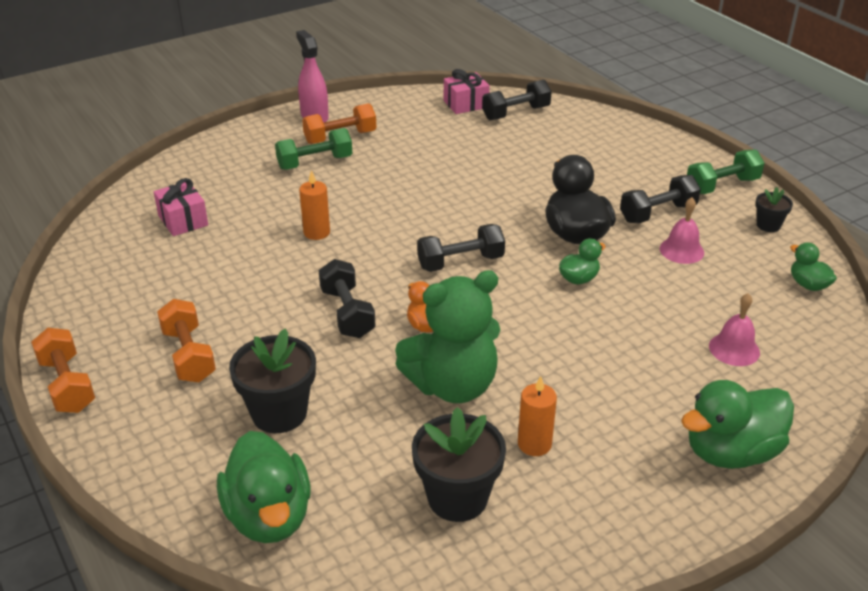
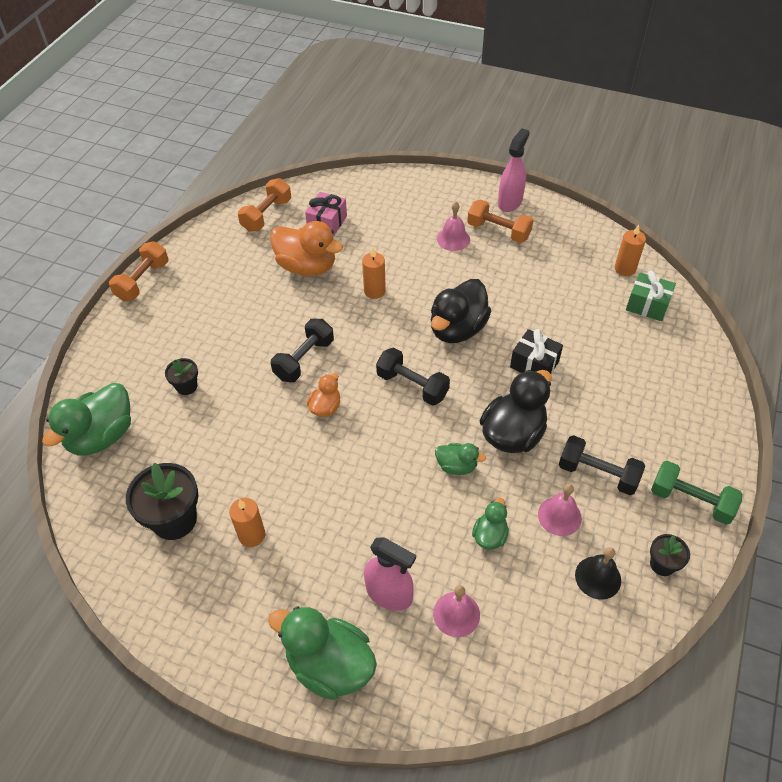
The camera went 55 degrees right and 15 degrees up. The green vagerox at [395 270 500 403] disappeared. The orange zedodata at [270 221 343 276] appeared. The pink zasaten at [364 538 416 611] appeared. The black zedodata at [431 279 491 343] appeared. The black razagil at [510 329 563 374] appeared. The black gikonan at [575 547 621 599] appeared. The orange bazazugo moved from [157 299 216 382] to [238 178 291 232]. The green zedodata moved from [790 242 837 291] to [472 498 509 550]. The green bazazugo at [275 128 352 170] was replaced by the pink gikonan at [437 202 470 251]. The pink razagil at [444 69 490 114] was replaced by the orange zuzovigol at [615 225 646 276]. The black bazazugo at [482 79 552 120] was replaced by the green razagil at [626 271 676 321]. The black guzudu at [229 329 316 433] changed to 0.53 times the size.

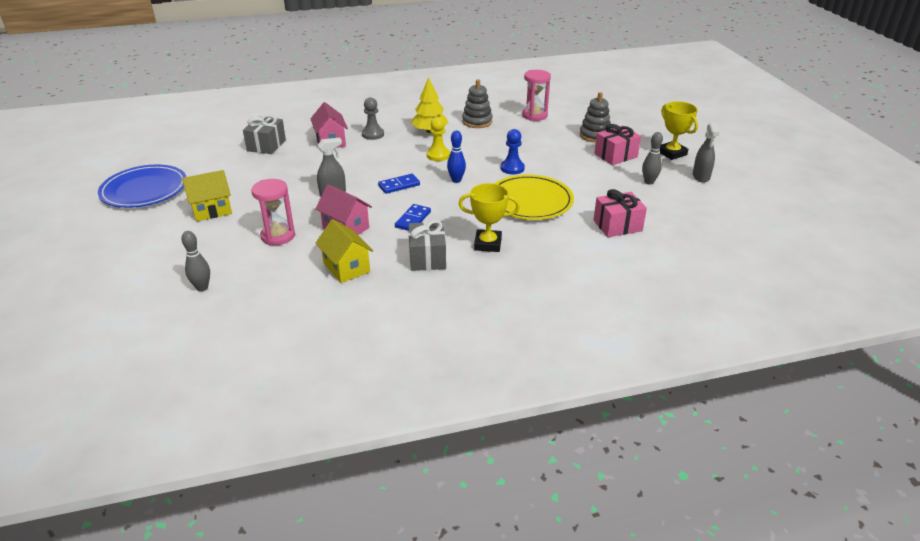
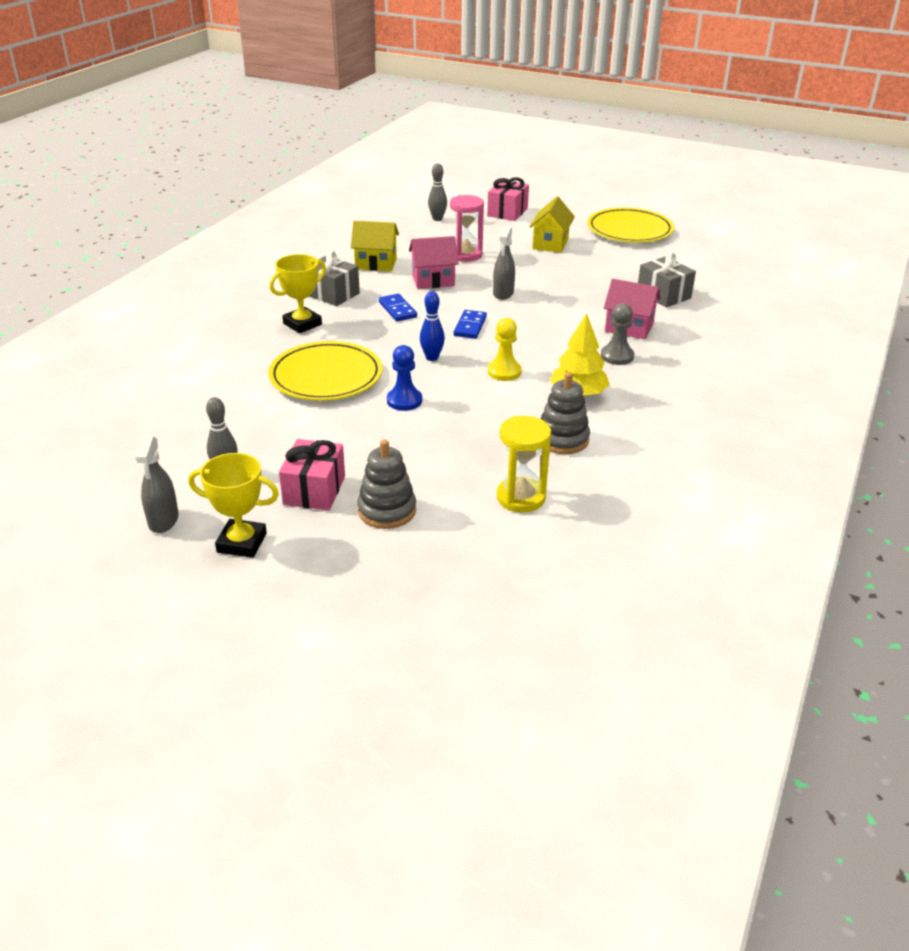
The camera went 130 degrees right and 0 degrees up. The pink razagil moved from [593 189 647 237] to [487 177 529 221]. The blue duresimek at [98 165 186 208] became the yellow duresimek at [587 208 674 243]. The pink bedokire at [522 70 551 121] became the yellow bedokire at [497 416 551 512]. The grey zasaten at [693 122 719 183] turned 135 degrees counterclockwise.

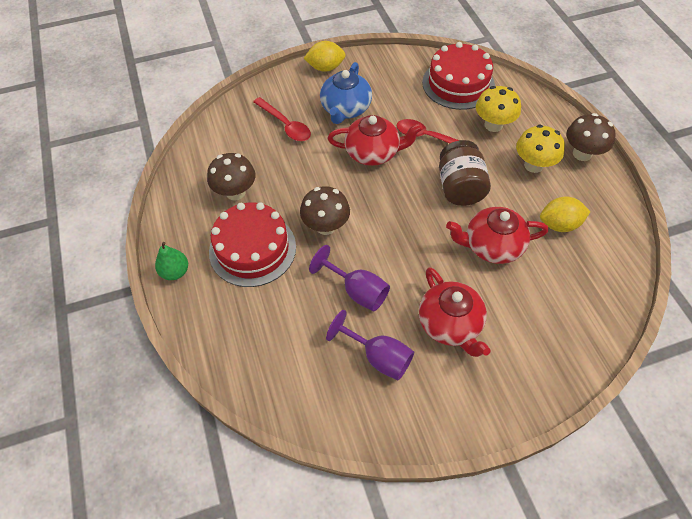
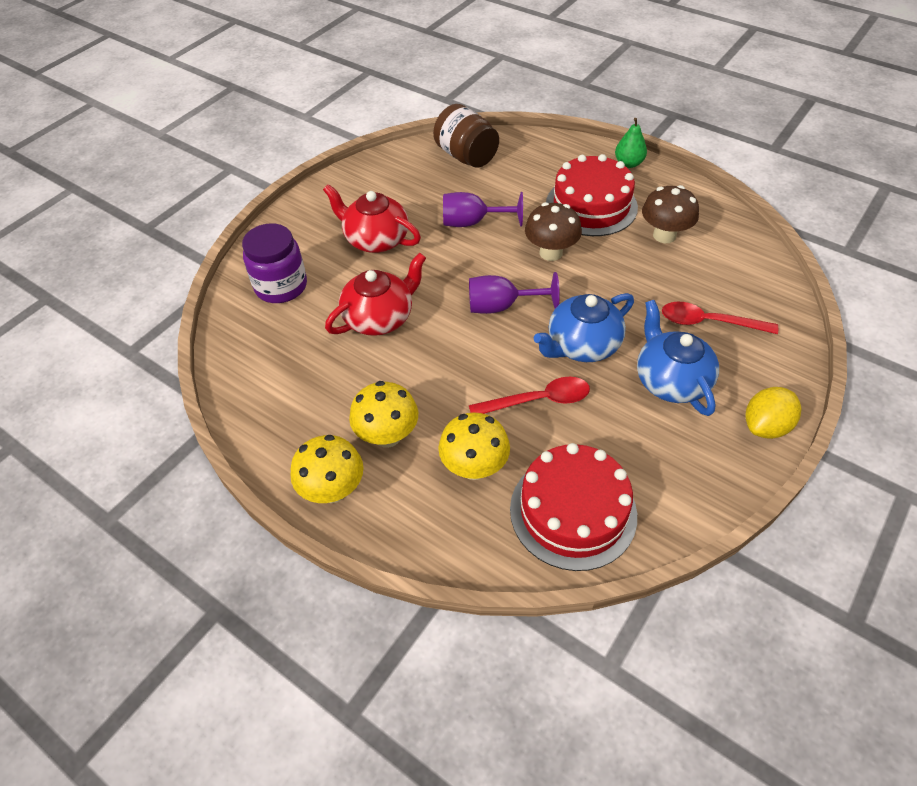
The camera went 145 degrees right and 5 degrees down. The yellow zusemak at [540 196 590 232] disappeared. The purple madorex at [242 223 307 303] appeared. The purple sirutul moved from [326 310 414 380] to [469 272 560 314]. The brown madorex moved from [439 140 491 206] to [433 104 499 168]. The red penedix at [328 115 423 166] became the blue penedix at [534 293 634 362]. The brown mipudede at [567 113 615 161] became the yellow mipudede at [290 435 364 503].

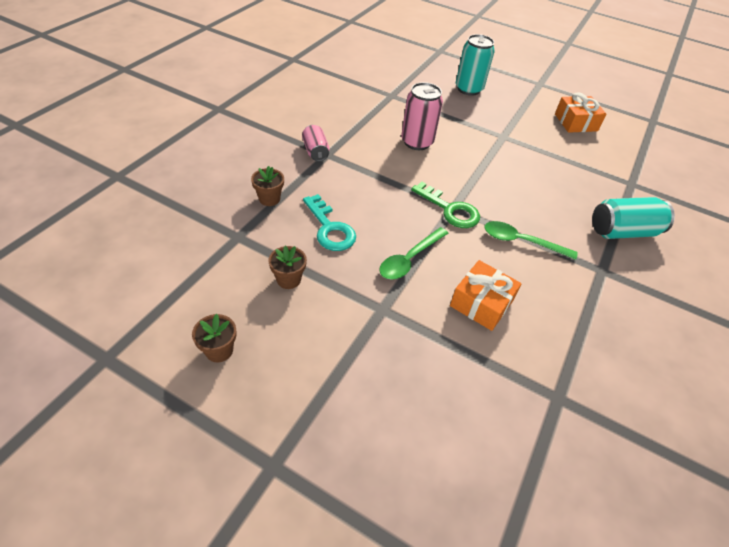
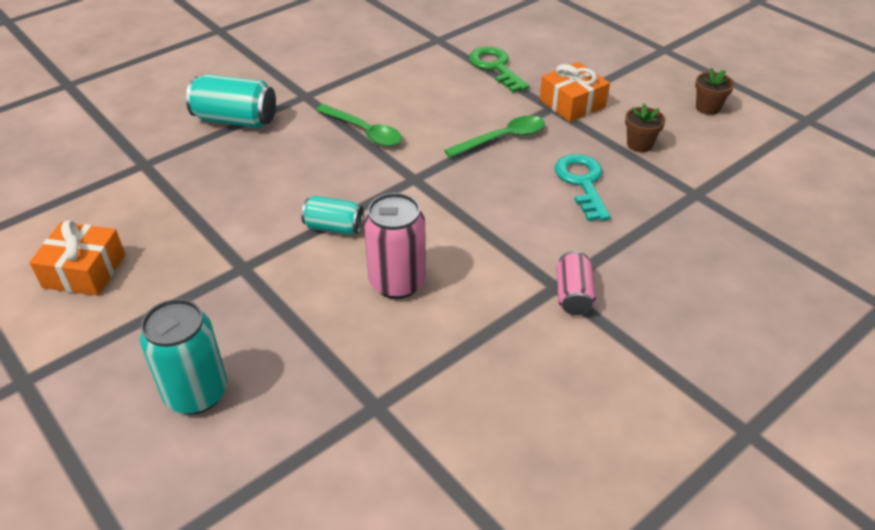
The camera went 155 degrees left and 5 degrees down. The brown guzudu at [251 166 284 206] disappeared. The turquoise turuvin at [301 196 364 235] appeared. The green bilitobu moved from [411 182 480 228] to [469 47 529 93]. The orange razagil moved from [450 260 522 331] to [539 62 610 122].

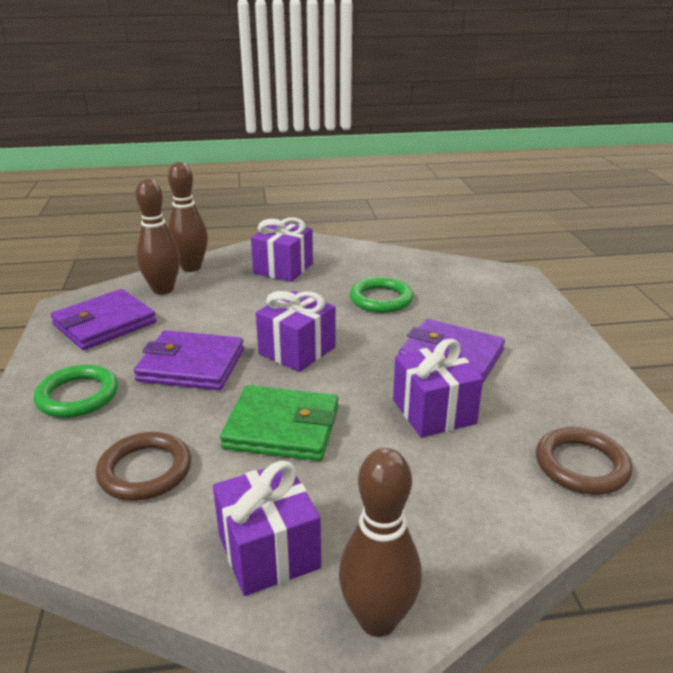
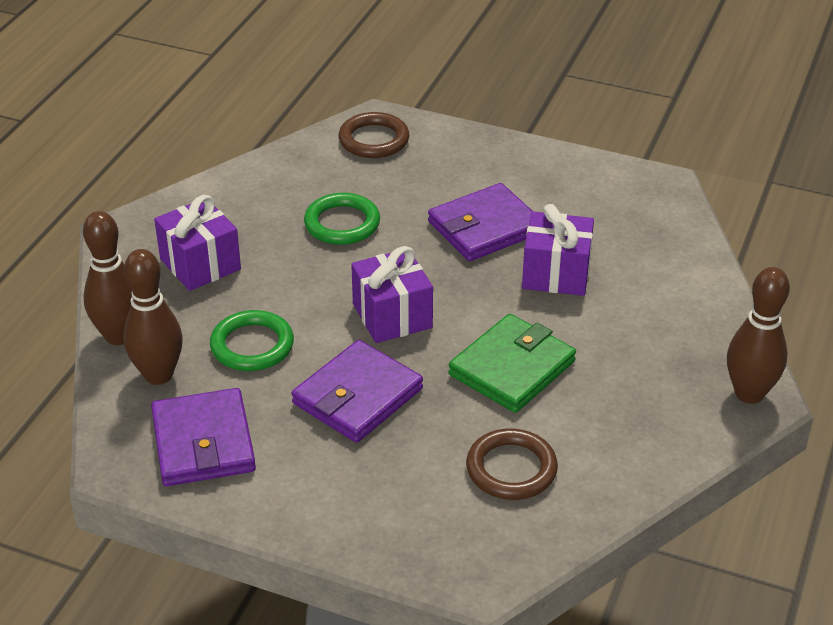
The camera went 60 degrees left and 10 degrees up. The purple razagil at [213 461 321 596] disappeared. The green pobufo moved from [34 365 118 418] to [210 310 294 371]. The brown pobufo moved from [536 427 632 495] to [339 112 409 158].

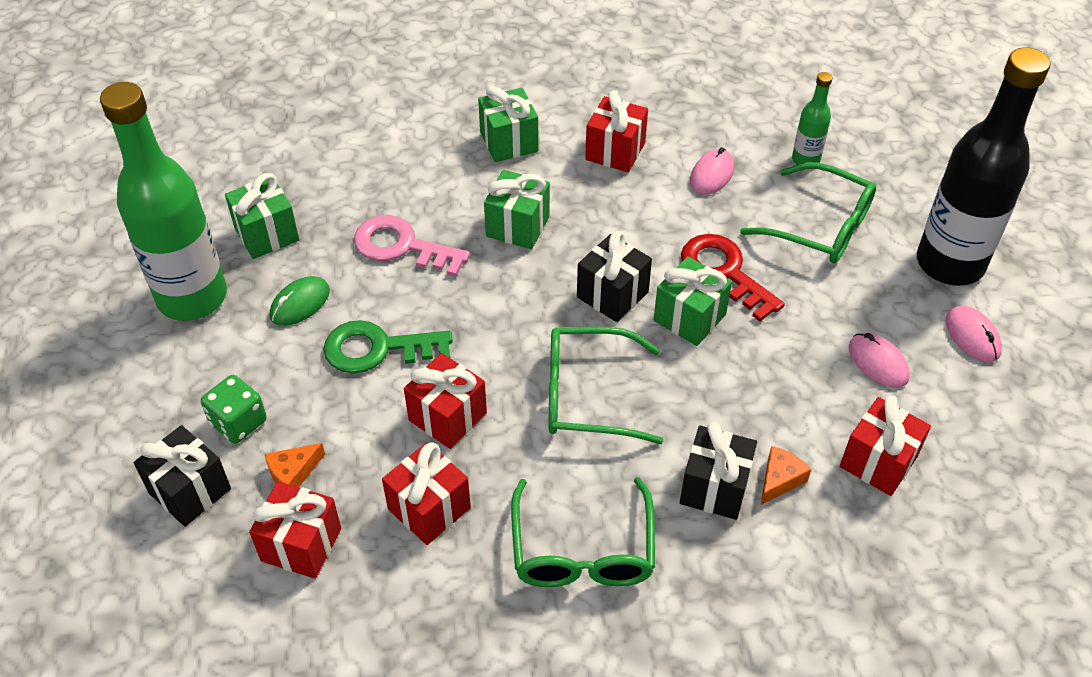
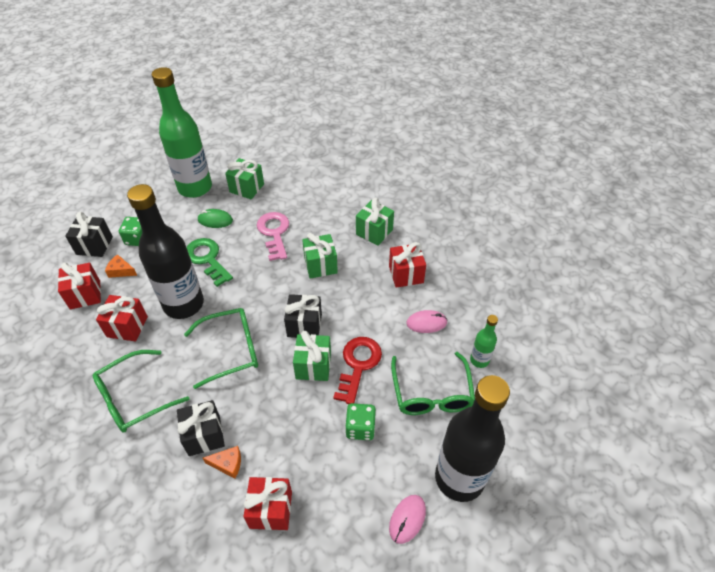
The camera went 55 degrees right and 0 degrees up. The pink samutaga at [849 333 910 387] disappeared. The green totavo at [345 403 376 440] appeared. The red razagil at [404 353 487 449] was replaced by the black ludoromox at [127 184 204 319]. The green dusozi at [548 327 663 444] turned 105 degrees clockwise.

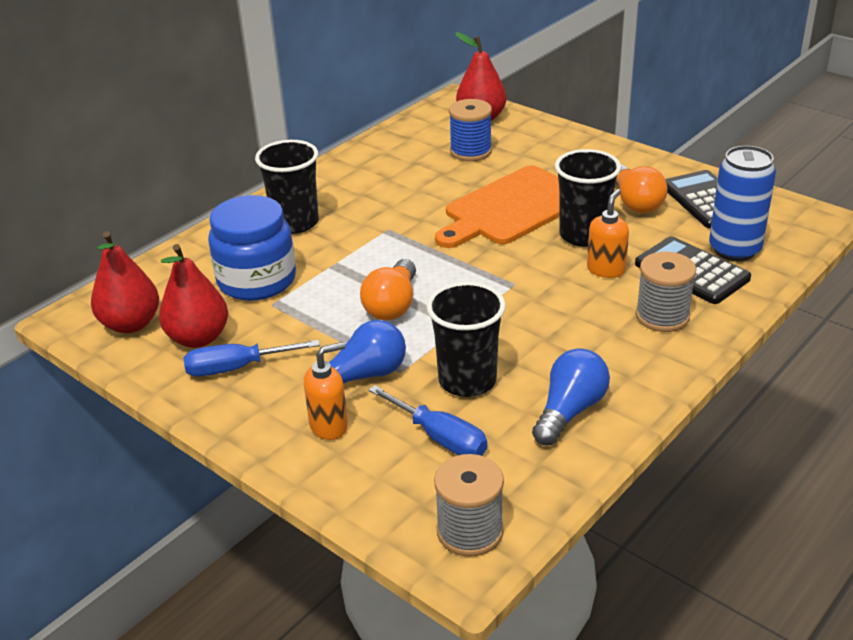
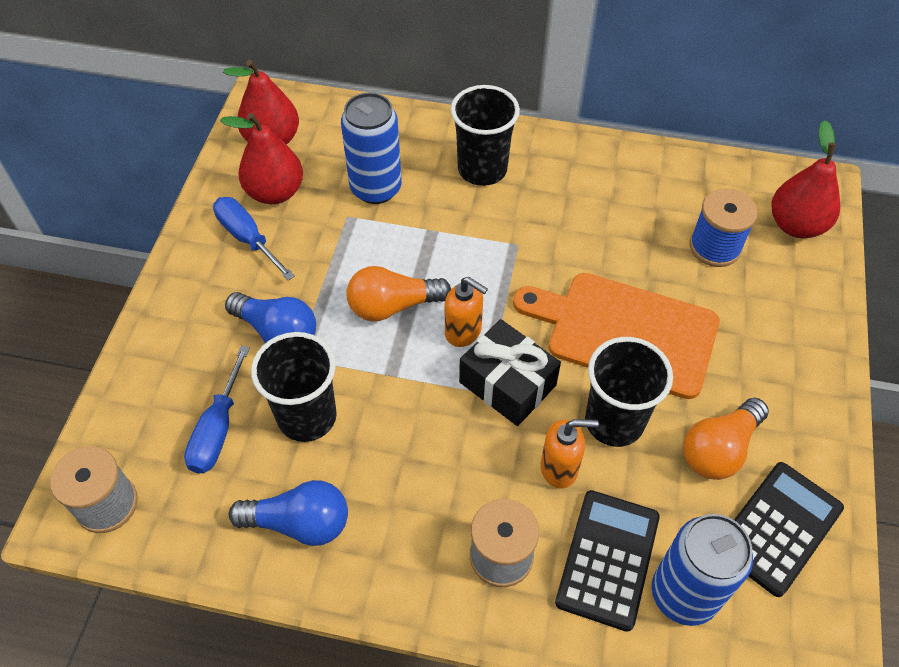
The camera went 60 degrees right and 20 degrees up. The black razagil at [459 319 561 426] appeared. The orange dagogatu moved from [304 342 348 440] to [445 277 488 347]. The blue madorex at [208 195 296 301] was replaced by the blue turuvin at [341 93 402 204].

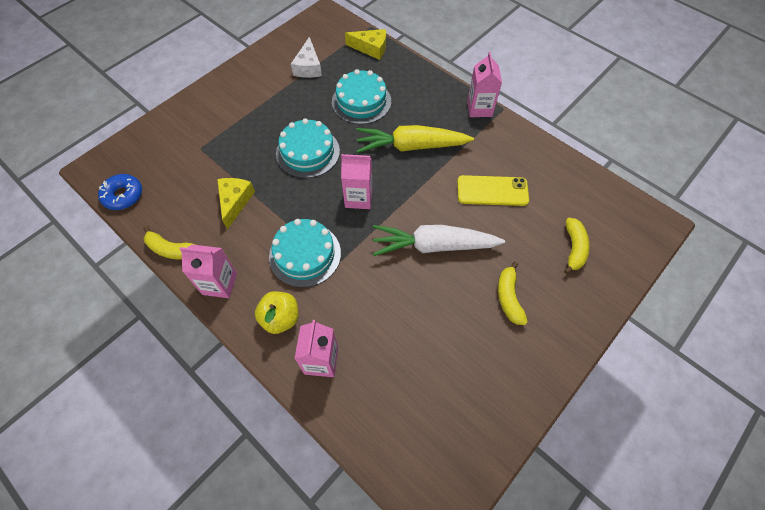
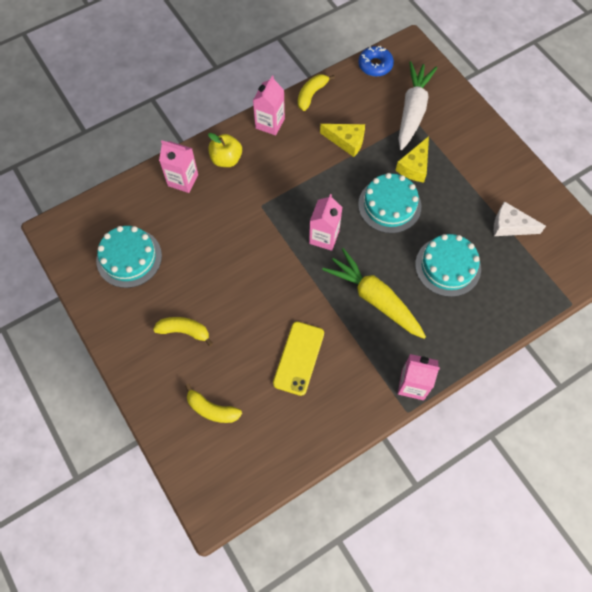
The camera went 105 degrees right and 5 degrees up. The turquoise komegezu moved from [269 219 341 288] to [96 226 162 288]. The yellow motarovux moved from [345 29 386 60] to [395 136 429 183]. The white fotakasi moved from [373 225 505 256] to [398 61 437 150]. The yellow fotakasi at [357 125 474 153] turned 60 degrees counterclockwise.

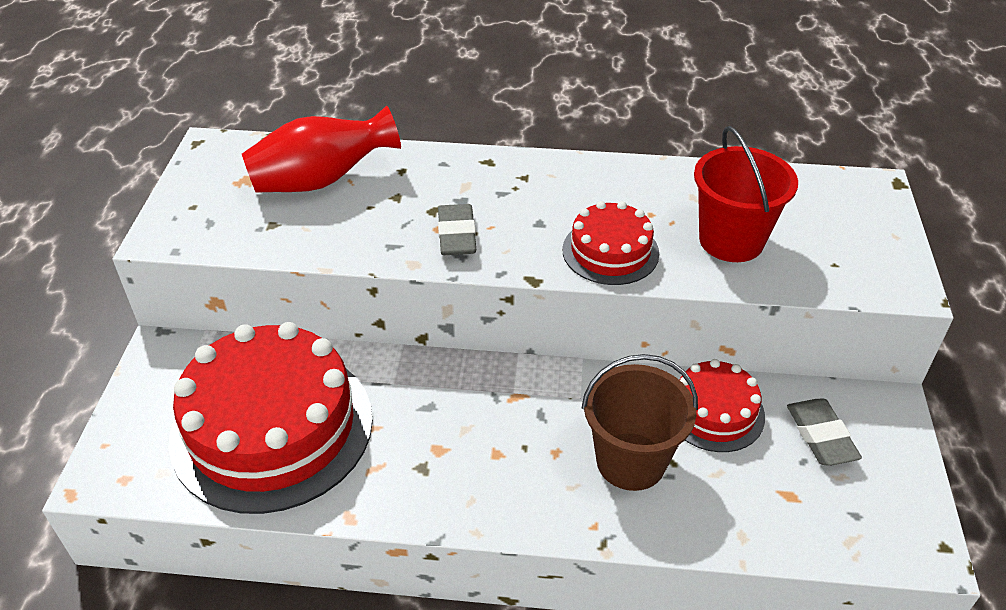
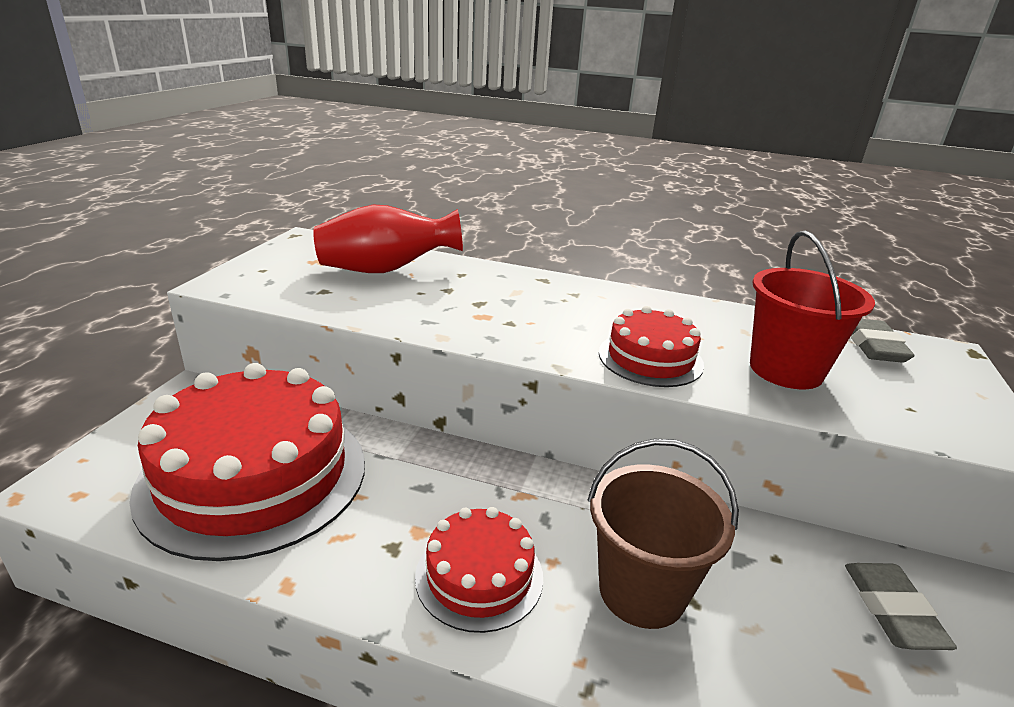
The camera went 10 degrees right and 15 degrees down. The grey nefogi moved from [438 204 476 255] to [851 319 915 363]. The red komegezu moved from [680 359 765 452] to [415 507 543 633].

